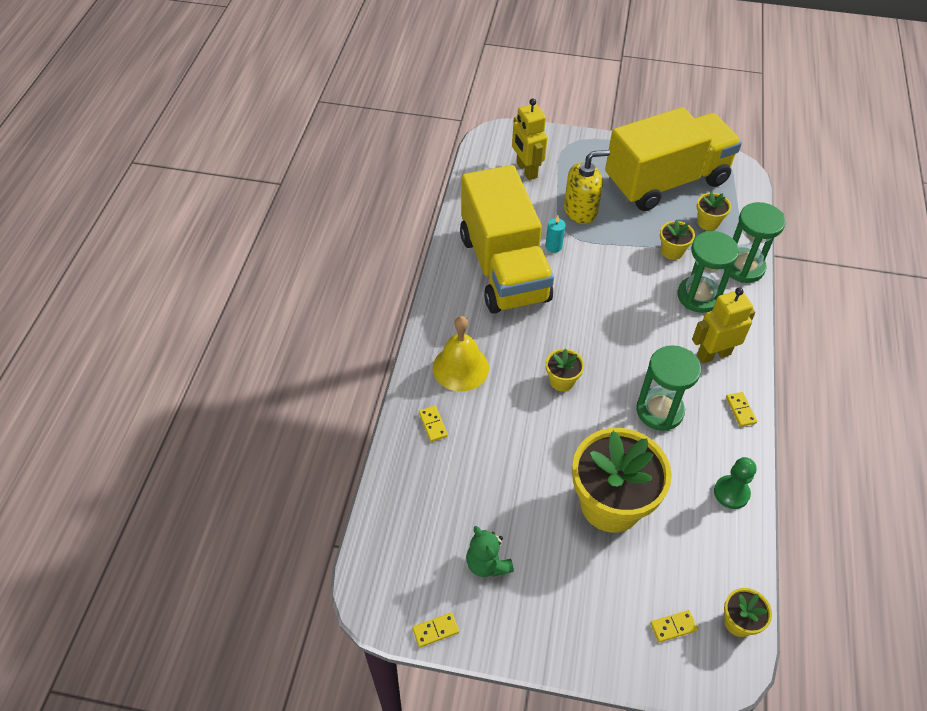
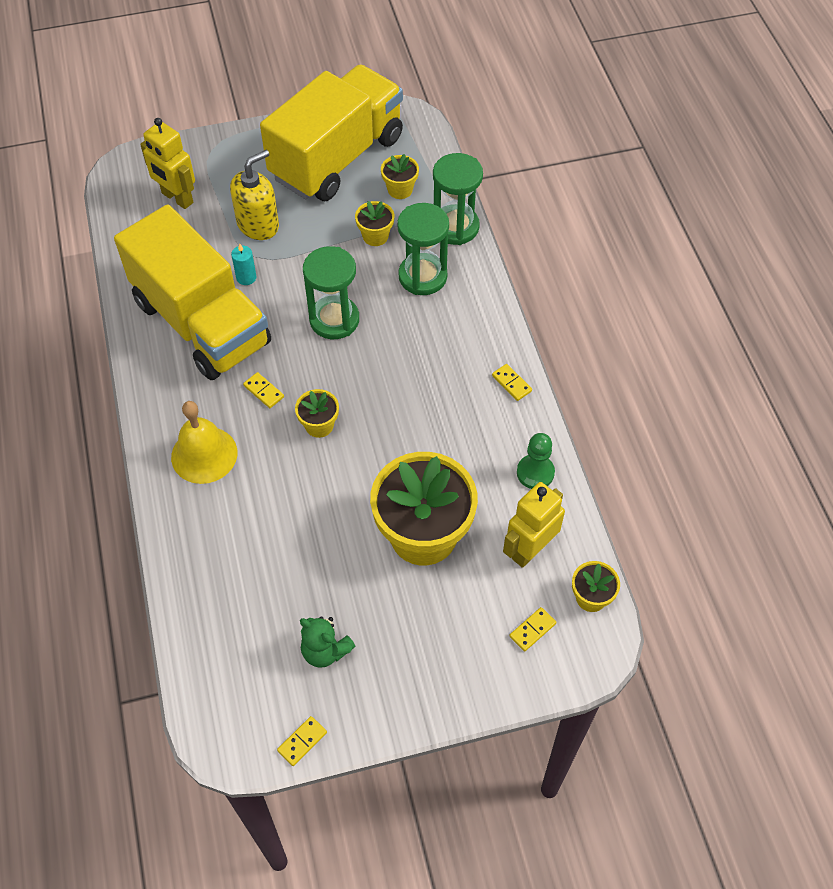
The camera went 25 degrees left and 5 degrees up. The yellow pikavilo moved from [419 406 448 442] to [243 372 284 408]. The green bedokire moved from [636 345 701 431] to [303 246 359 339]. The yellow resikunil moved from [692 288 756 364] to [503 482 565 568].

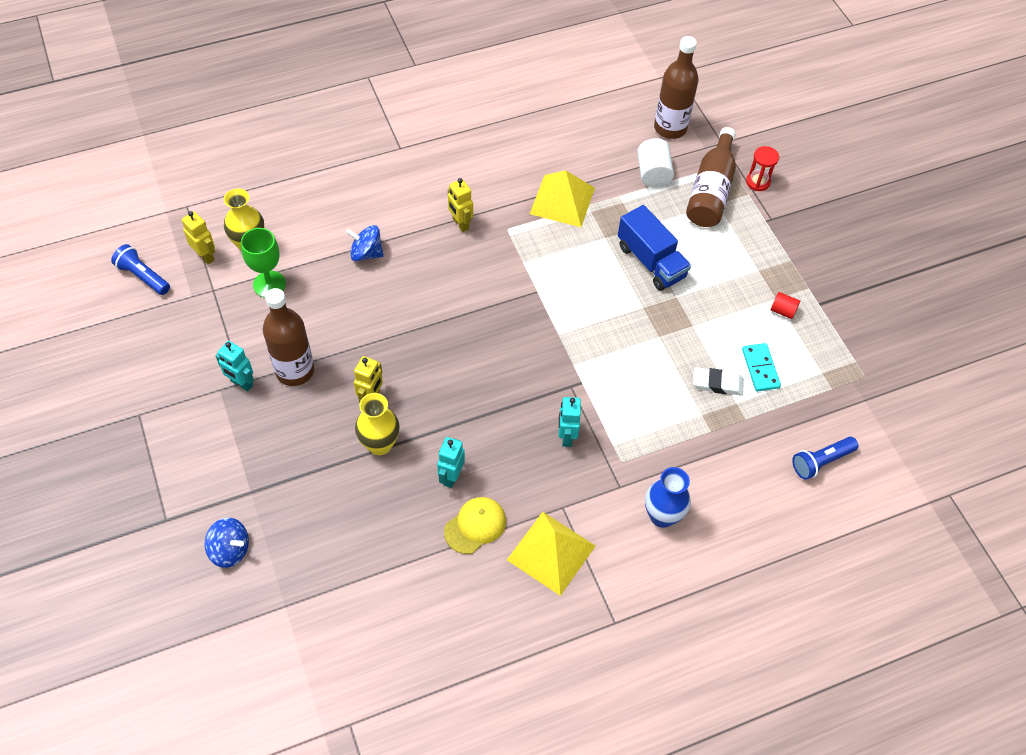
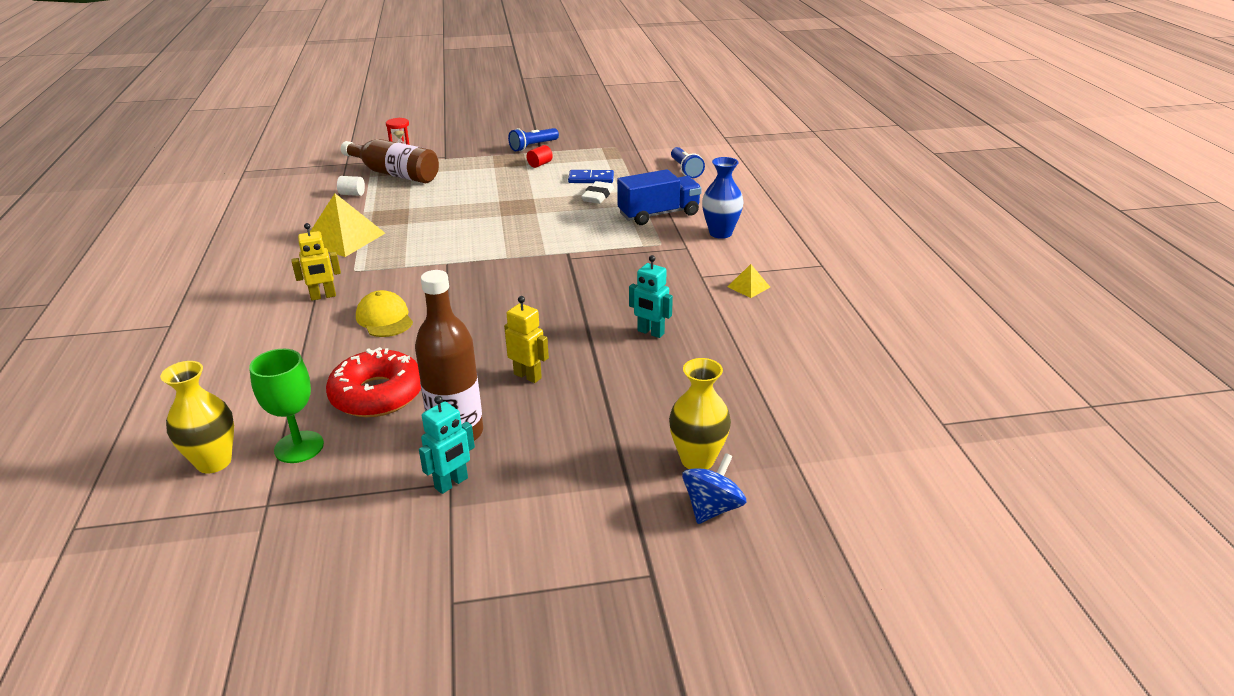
The camera went 75 degrees left and 25 degrees down. The yellow resikunil at [182 211 215 265] disappeared. The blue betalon at [346 225 384 261] disappeared. The turquoise resikunil at [559 397 581 447] disappeared. The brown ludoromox at [654 36 699 139] disappeared. The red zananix at [326 347 421 417] appeared. The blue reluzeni moved from [111 244 170 295] to [508 128 559 152]. The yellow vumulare moved from [355 393 400 455] to [669 358 731 469]. The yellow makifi moved from [444 497 506 554] to [356 290 413 337]. The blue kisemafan moved from [618 205 691 291] to [617 169 702 225]. The turquoise pikavilo at [742 343 781 392] became the blue pikavilo at [568 170 614 183]. The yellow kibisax at [507 512 596 596] changed to 0.48 times the size. The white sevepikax at [637 138 674 188] changed to 0.58 times the size.

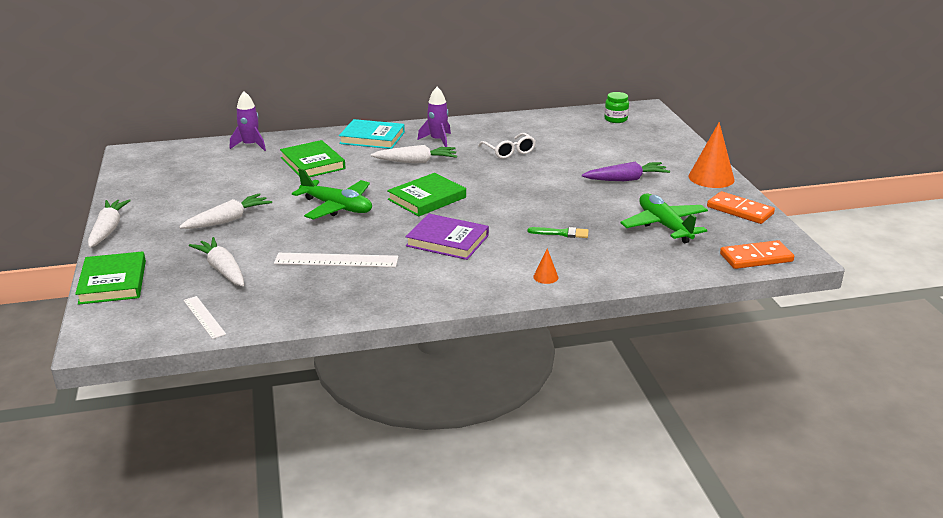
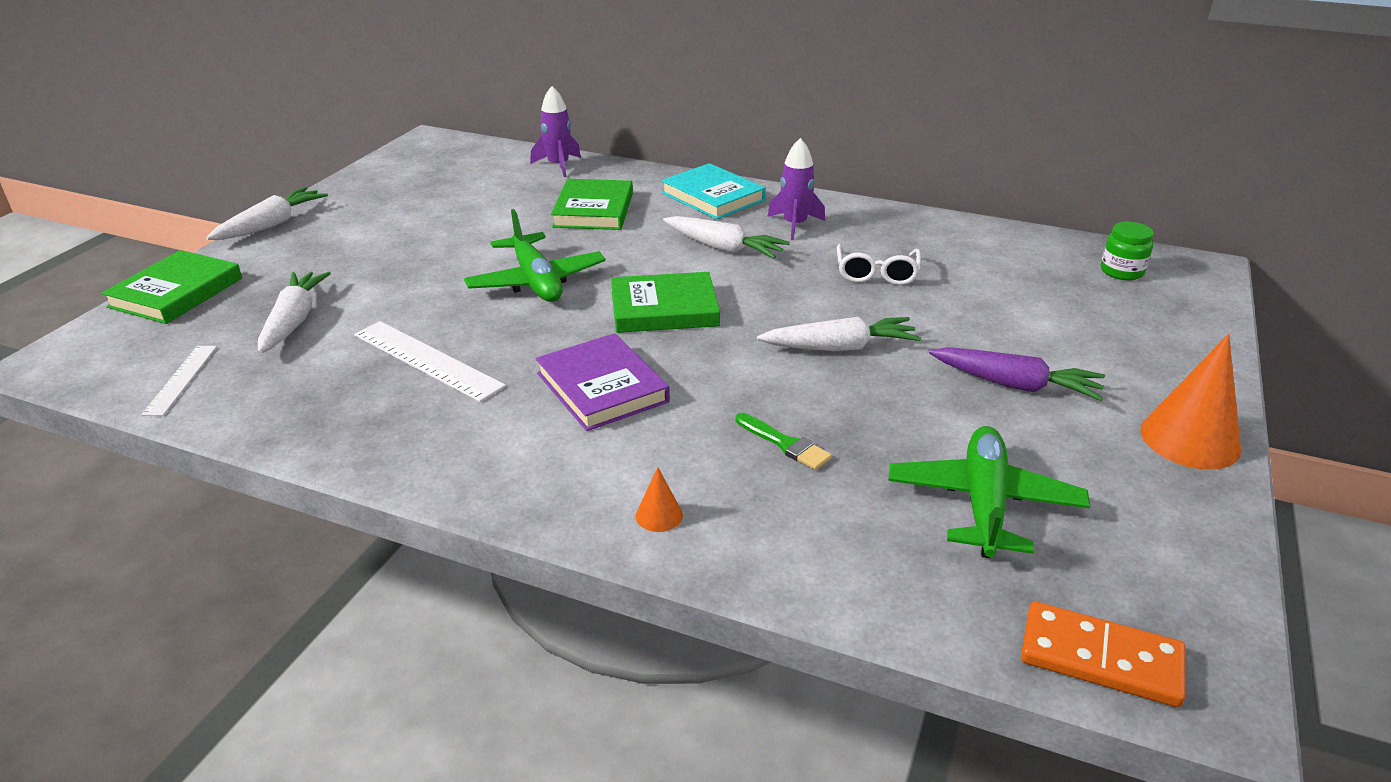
The camera went 35 degrees right and 5 degrees up. The orange pikavilo at [707 191 775 224] disappeared. The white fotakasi moved from [179 193 272 229] to [757 317 921 351].

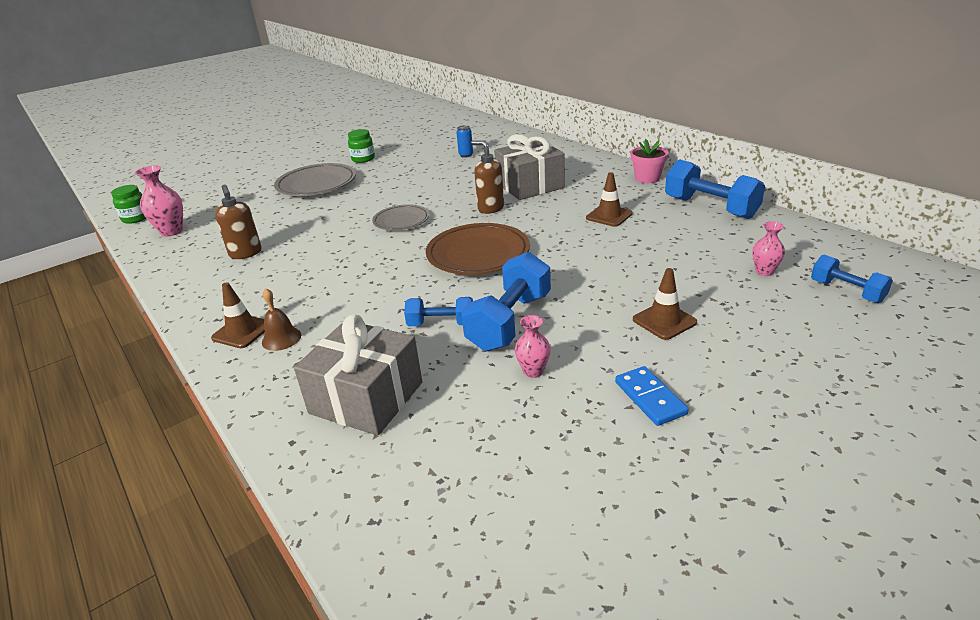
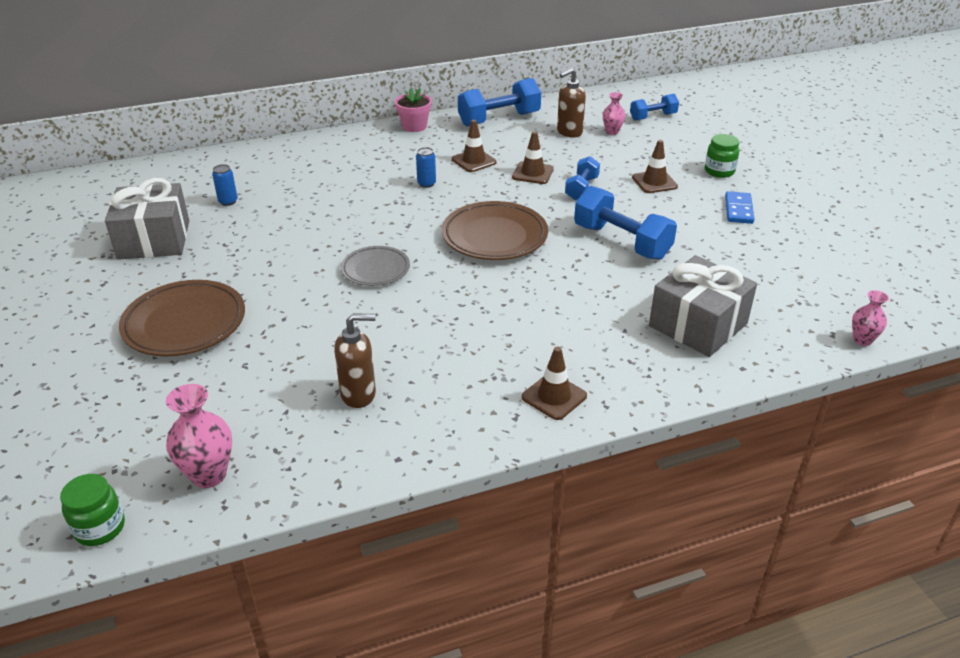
The camera went 75 degrees left and 5 degrees up. The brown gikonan at [262 288 301 351] disappeared. The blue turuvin at [416 147 436 188] appeared. The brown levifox at [512 131 554 184] appeared. The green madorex moved from [348 129 375 163] to [705 134 739 178]. The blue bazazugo moved from [404 297 473 326] to [565 156 600 200]. The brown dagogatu moved from [471 141 504 214] to [557 68 586 138]. The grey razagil moved from [494 134 565 200] to [105 178 189 260]. The pink vumulare moved from [515 315 551 378] to [852 290 889 346]. The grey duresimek at [274 163 356 196] became the brown duresimek at [119 280 245 356]. The blue pikavilo at [615 366 689 426] turned 75 degrees counterclockwise.

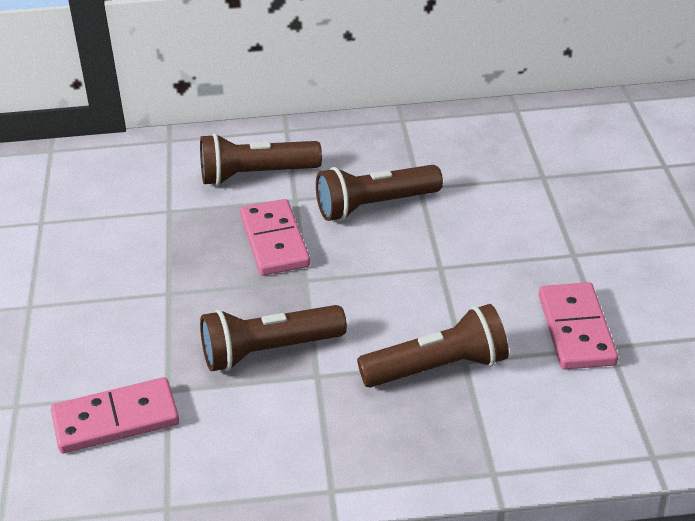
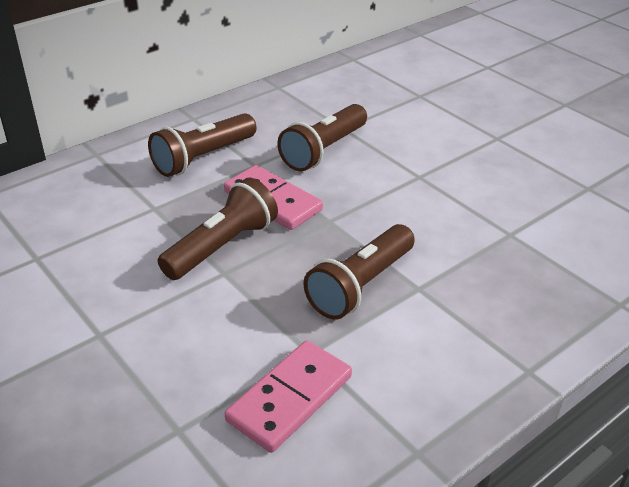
The camera went 35 degrees left and 0 degrees up. The pink pikavilo at [539 282 618 370] disappeared. The brown reluzeni moved from [357 304 509 388] to [158 178 278 280].

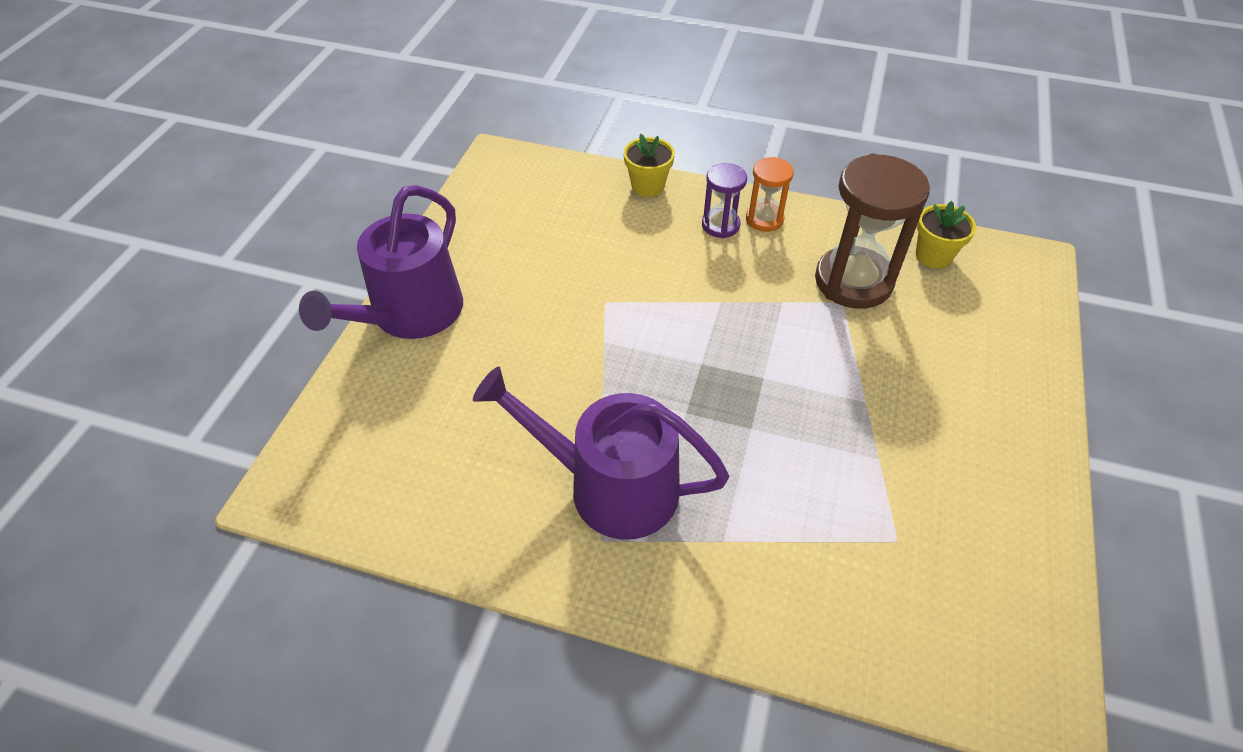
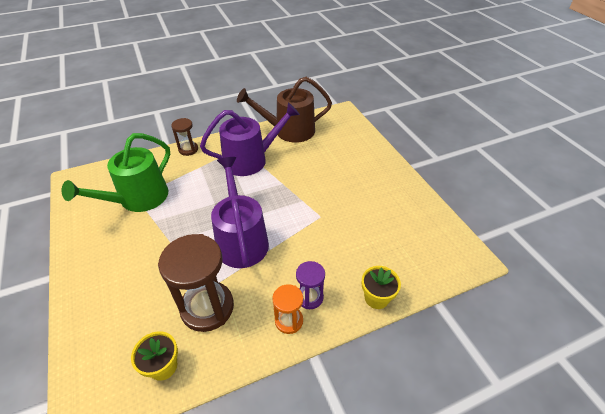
The camera went 140 degrees right and 5 degrees down. The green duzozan at [62 133 170 212] appeared. The brown bedokire at [171 118 198 156] appeared. The brown duzozan at [237 77 332 143] appeared. The purple duzozan moved from [299 185 463 339] to [211 157 269 268].

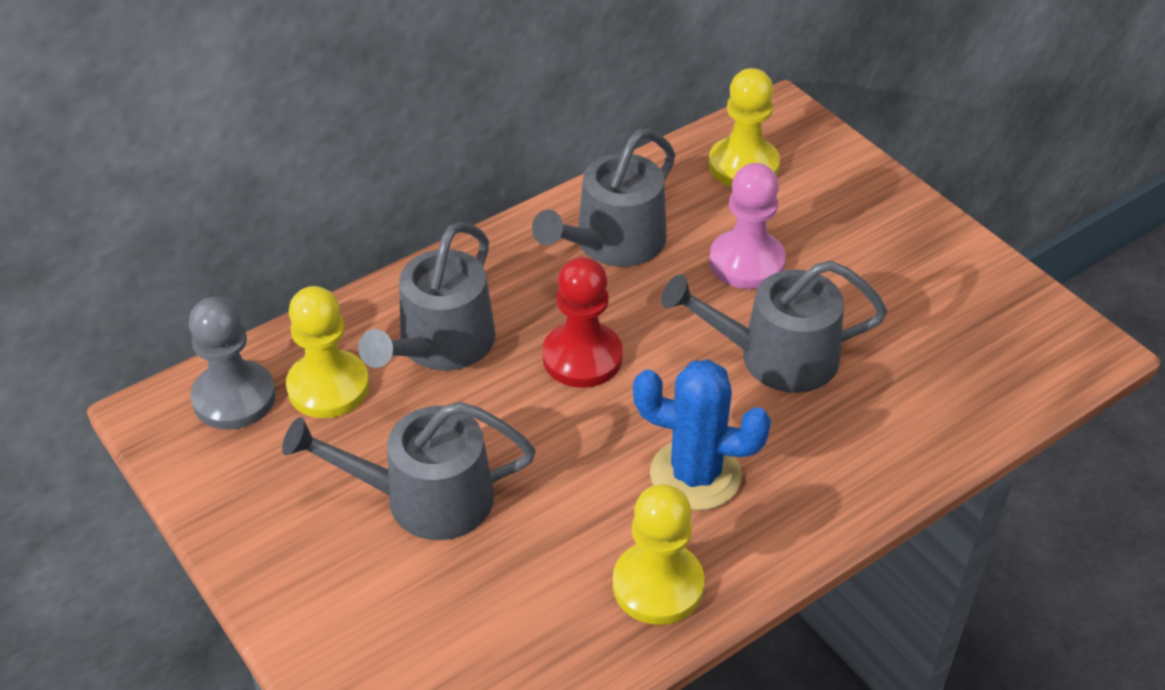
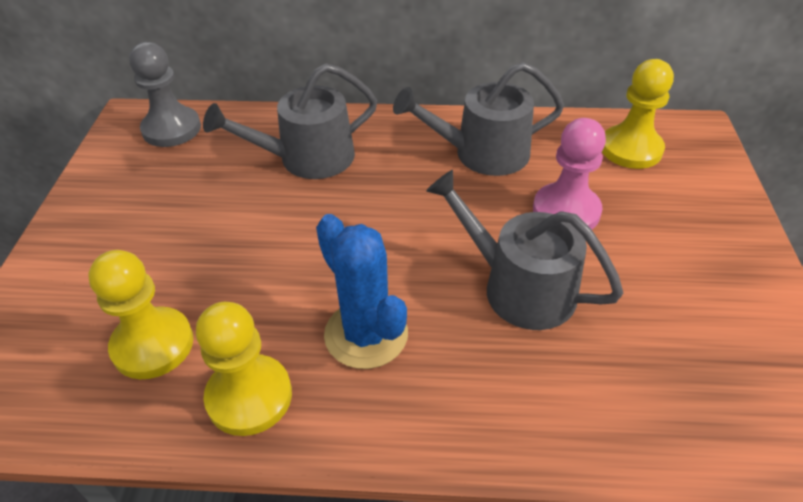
The camera went 40 degrees right and 0 degrees up. The grey duzozan at [282 402 536 540] disappeared. The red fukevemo at [542 257 623 388] disappeared. The yellow fukevemo moved from [286 286 369 418] to [88 250 193 379].

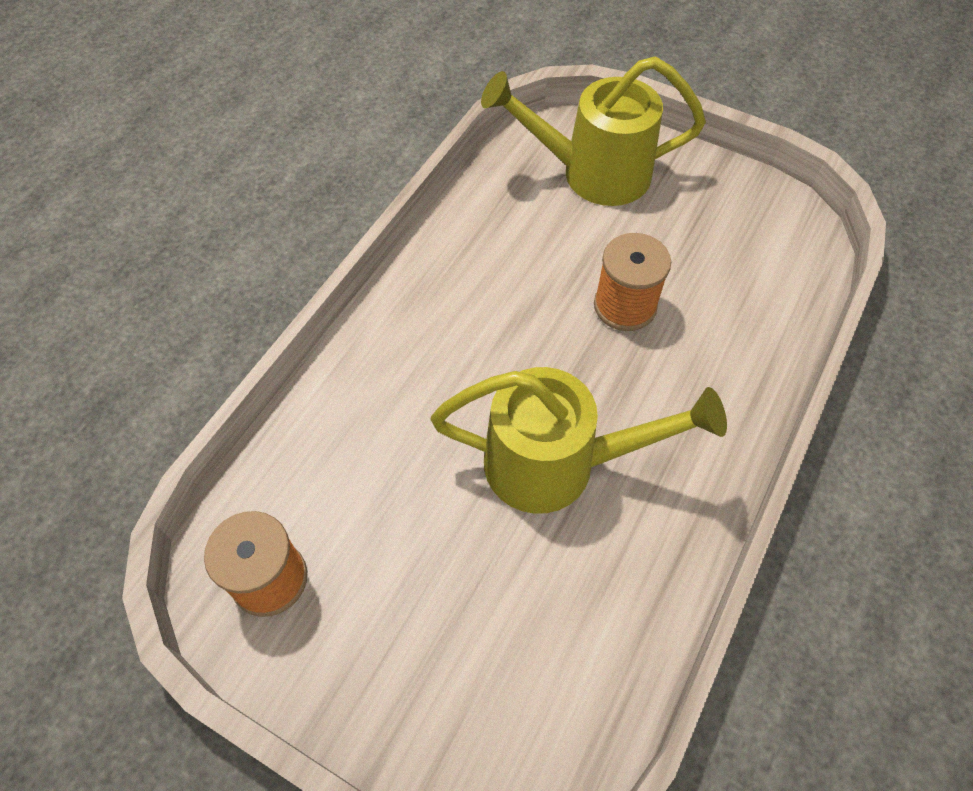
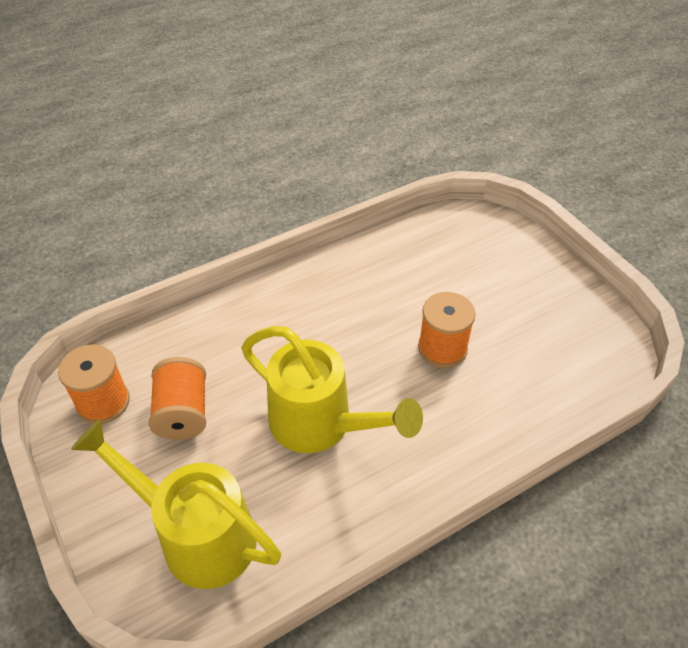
The camera went 30 degrees right and 10 degrees down. The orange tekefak at [149 357 206 440] appeared. The yellow duzozan moved from [481 56 706 206] to [71 419 281 589].

